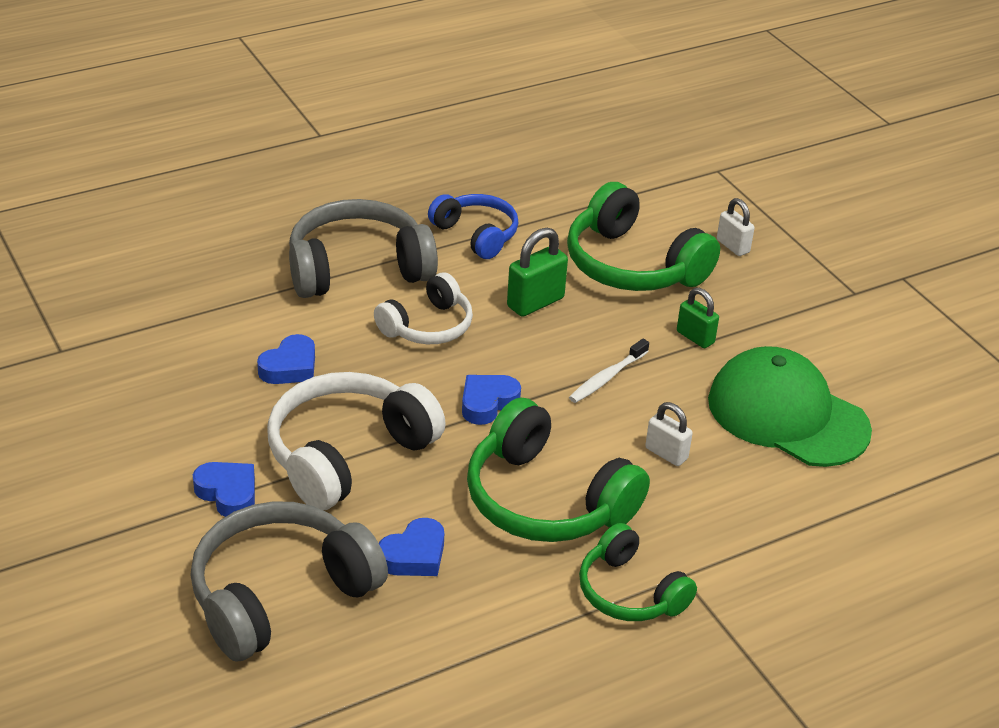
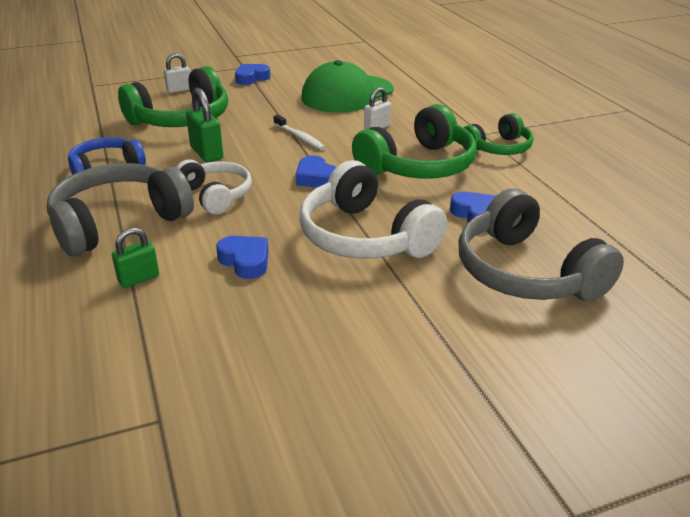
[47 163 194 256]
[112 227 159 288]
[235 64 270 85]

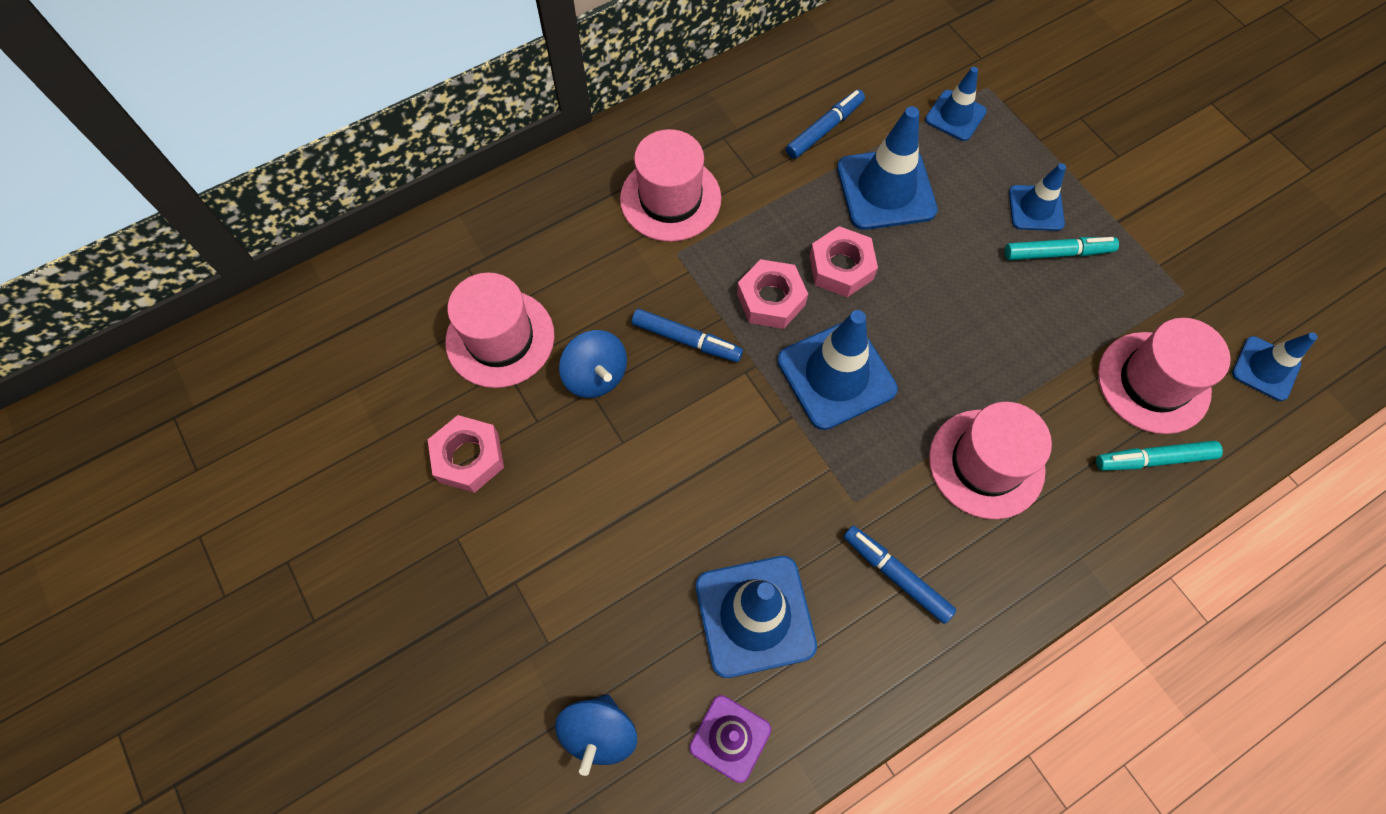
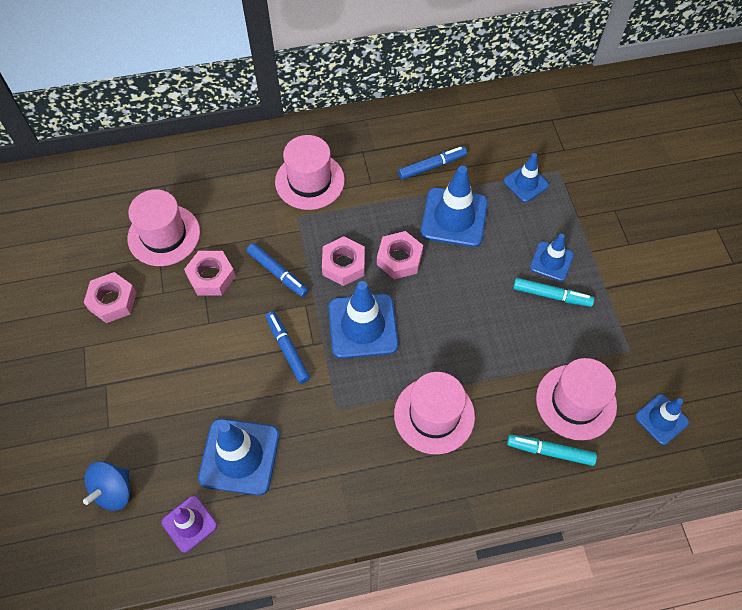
[184 251 236 296]
[266 311 310 384]

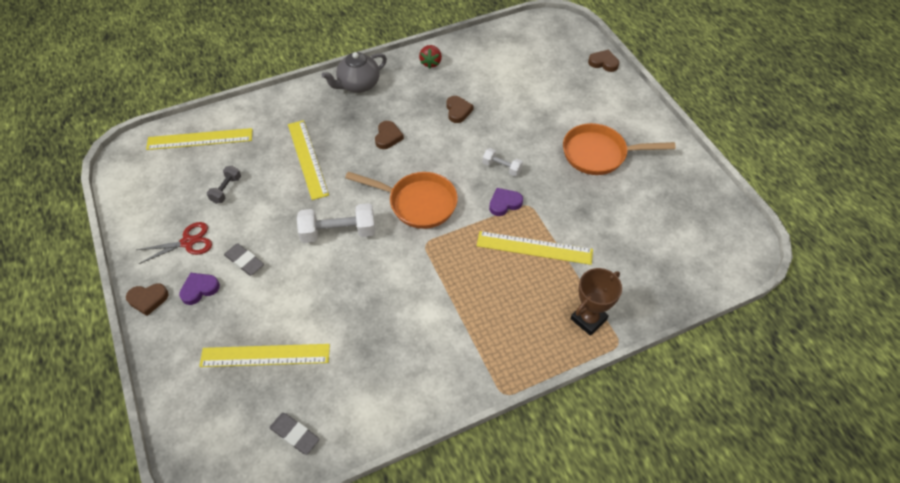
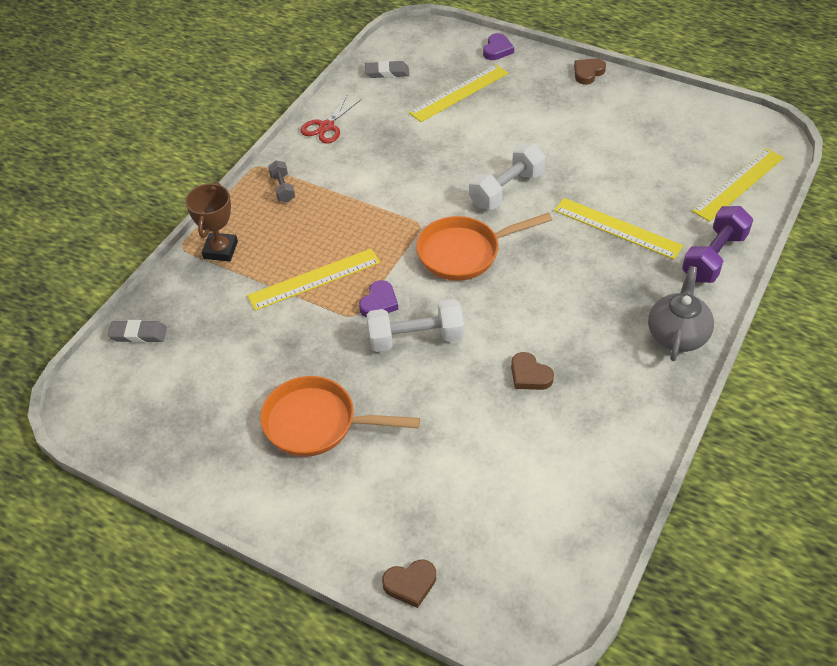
[108 320 167 343]
[260 376 420 457]
[268 160 295 202]
[301 95 362 143]
[367 299 464 352]
[483 33 514 60]
[682 206 753 283]
[375 121 404 149] (first image)
[419 45 442 69] (first image)

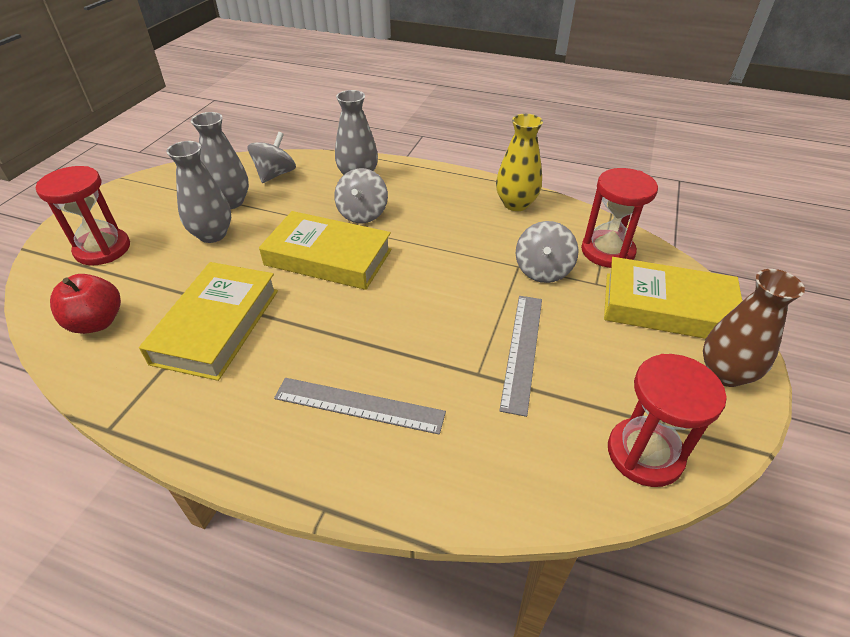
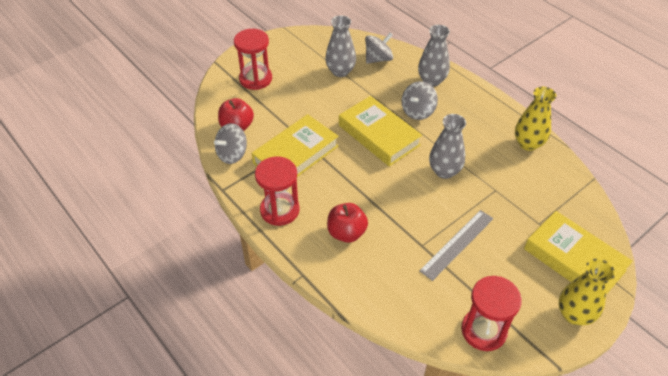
[214 123 247 164]
[255 156 300 226]
[327 203 368 243]
[429 114 466 179]
[558 258 615 326]

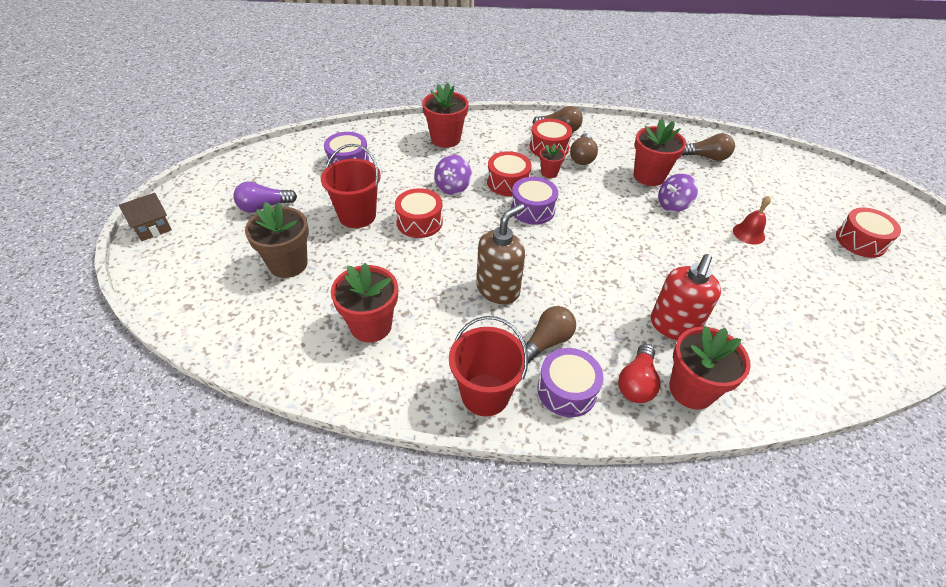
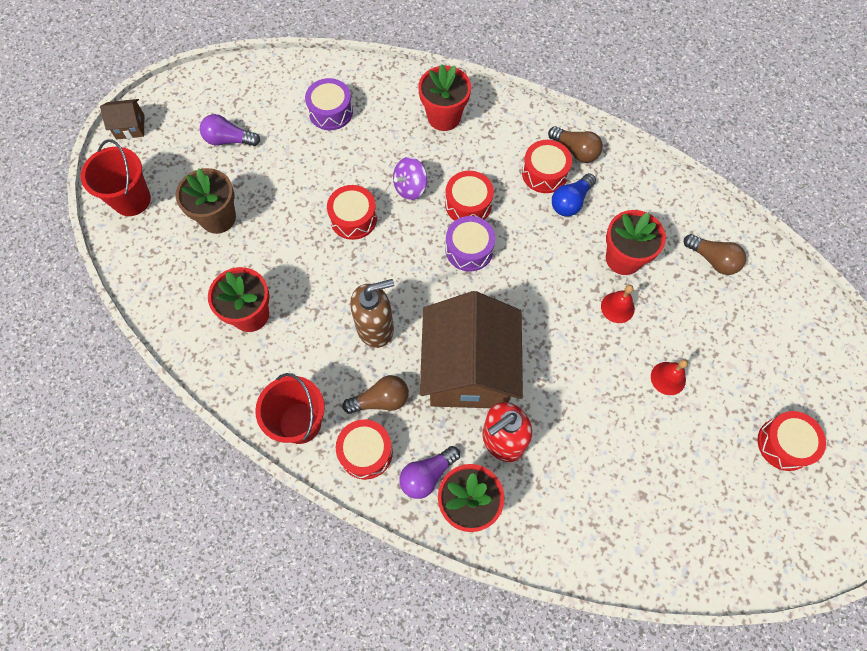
[81 139 151 216]
[336 419 393 480]
[399 446 460 499]
[420 291 523 408]
[552 173 596 216]
[601 285 635 323]
[539 143 565 178] (first image)

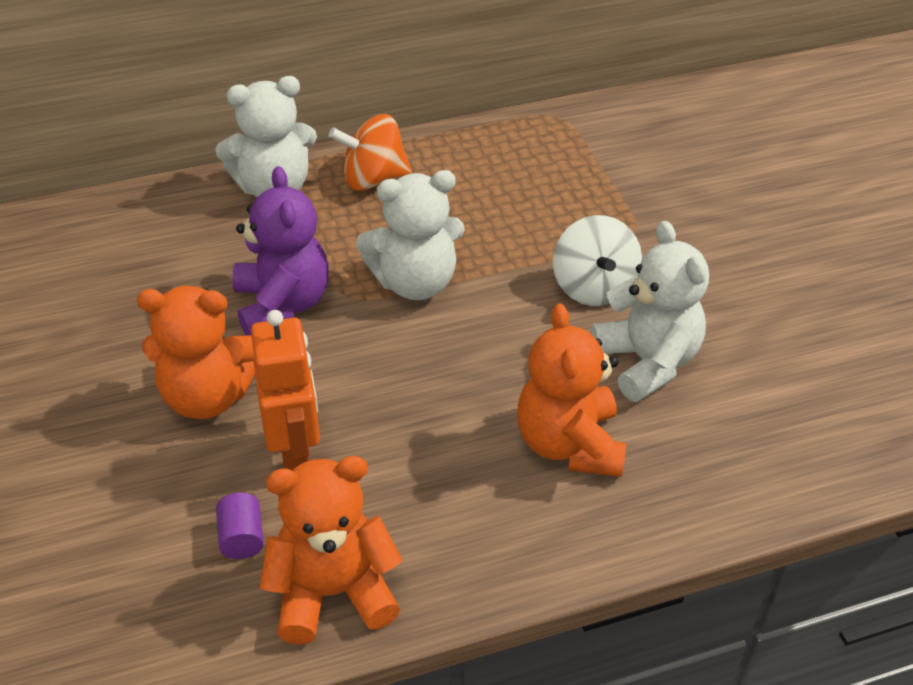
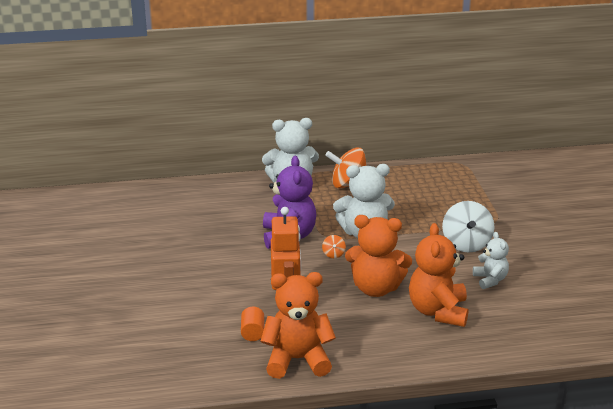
[241 307 264 341]
[322 235 346 258]
[345 215 412 297]
[473 232 509 289]

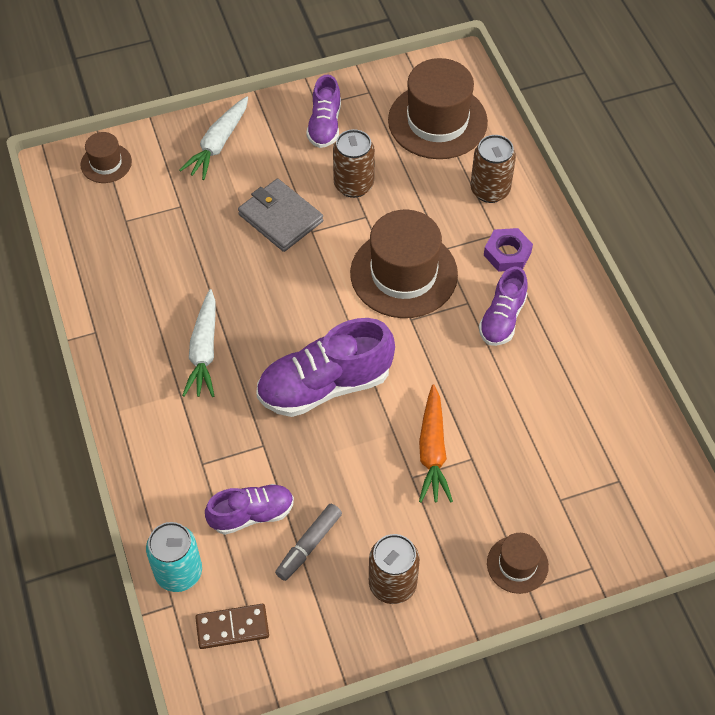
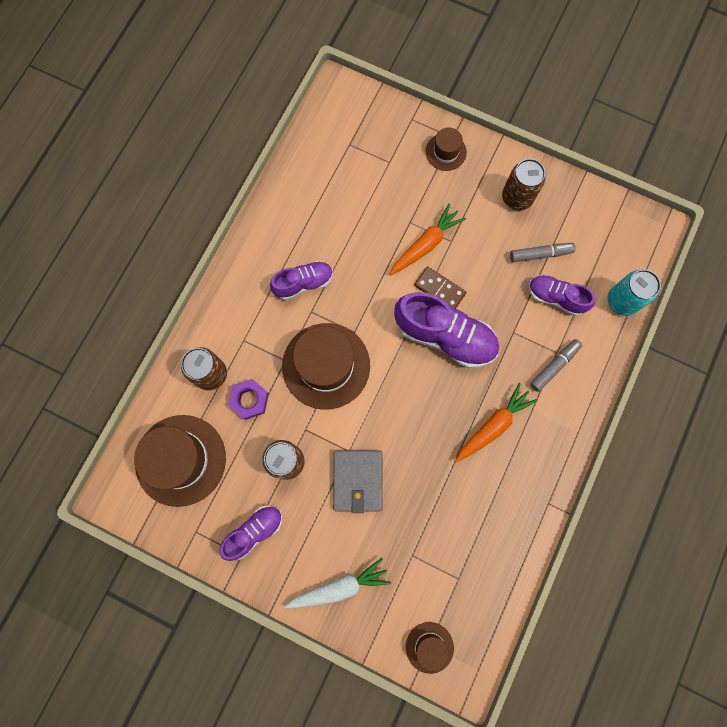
[228 379 269 420]
[414 266 466 308]
[456 383 538 462]
[530 339 582 392]

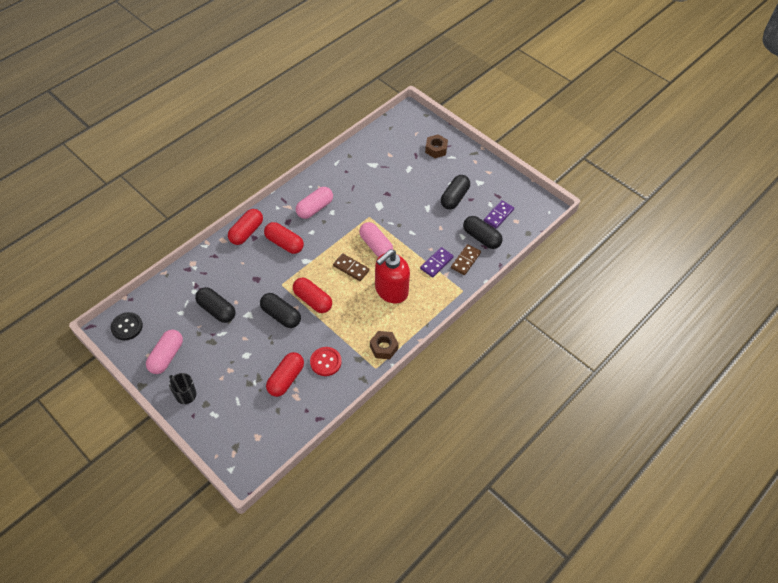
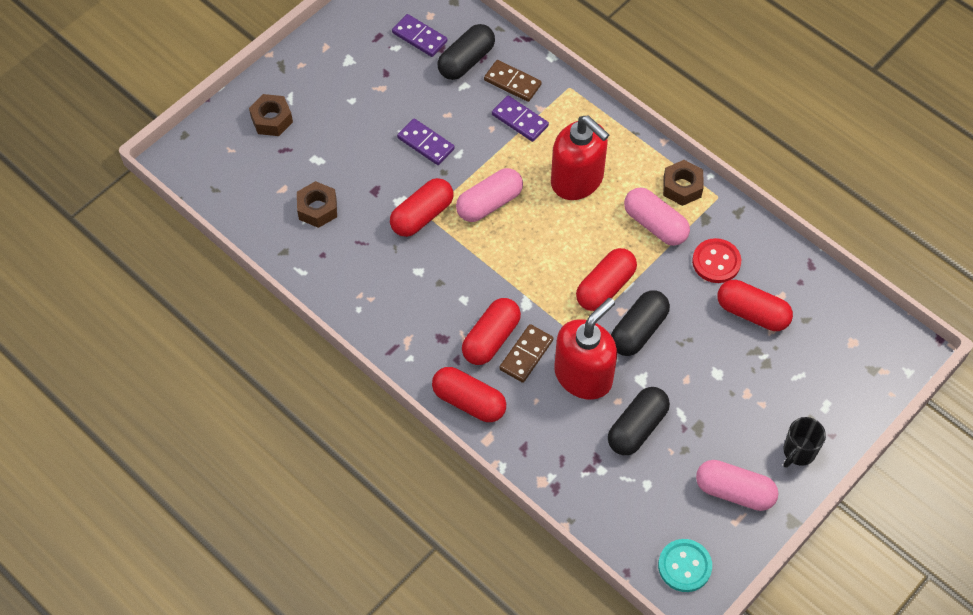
[297 181 337 228]
[390 178 453 237]
[397 119 455 165]
[499 324 553 383]
[554 298 617 400]
[624 187 690 246]
[658 539 712 592]
[441 175 470 209] (first image)

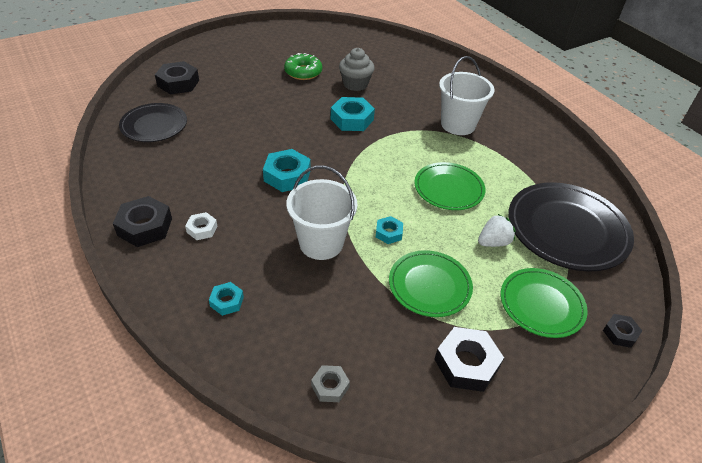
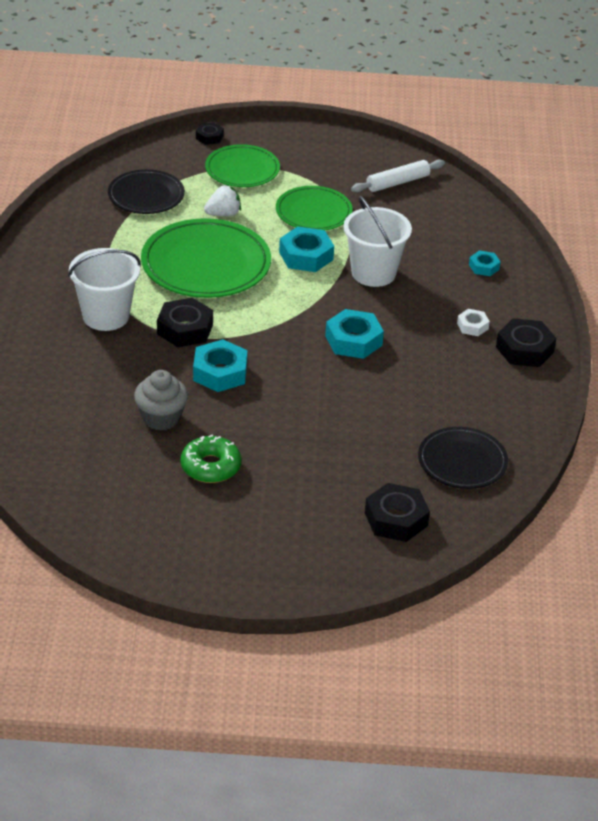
[108 169 185 214]
[141 218 271 298]
[157 298 213 347]
[204 185 241 216]
[279 227 334 272]
[351 159 445 192]
[311 365 350 402] (first image)

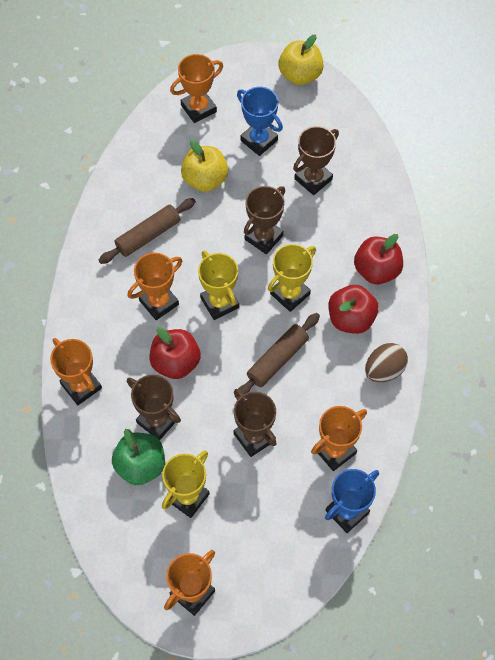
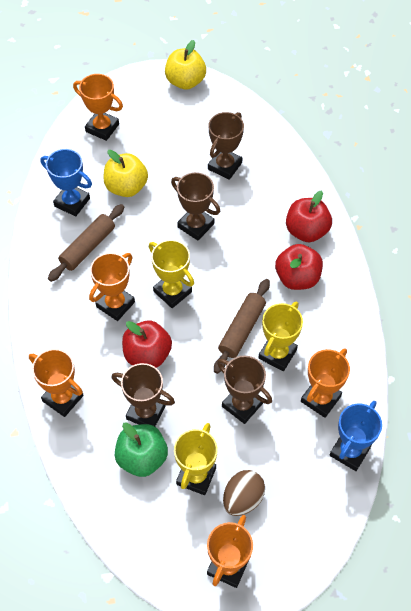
[41 149 92 217]
[73 74 123 141]
[171 172 220 240]
[223 470 265 516]
[258 301 303 371]

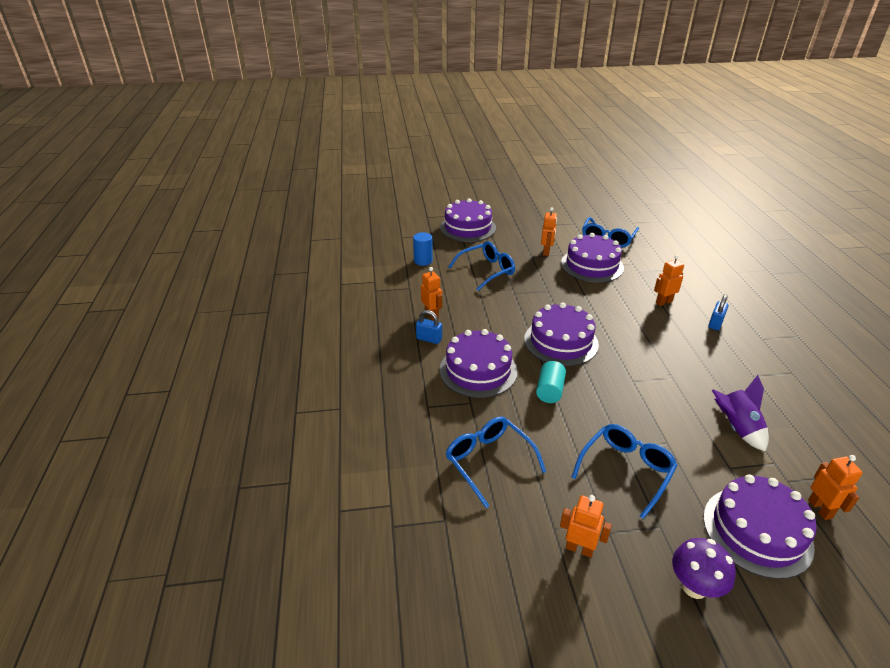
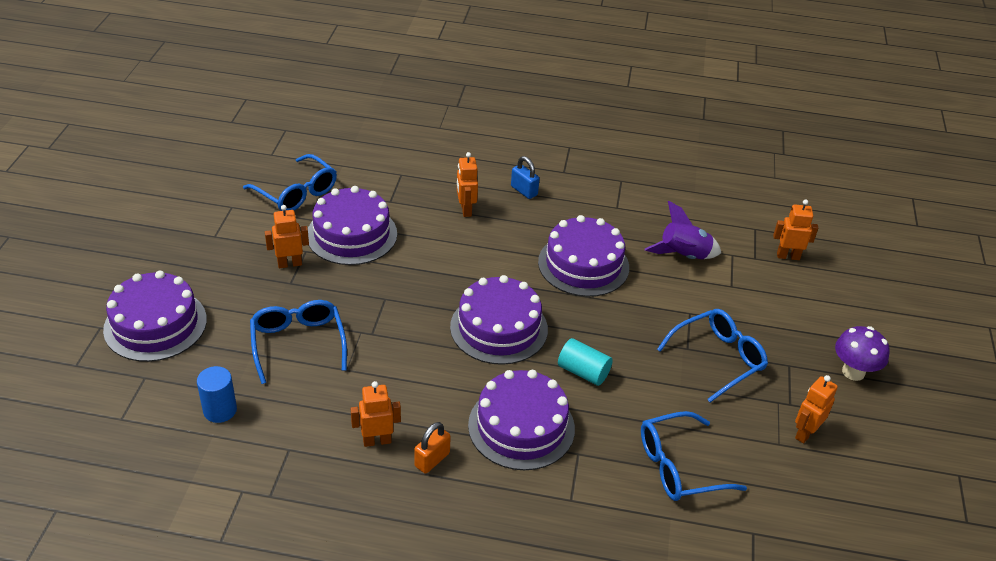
[265 205 309 268]
[414 422 451 474]
[538 215 629 297]
[657 309 768 402]

